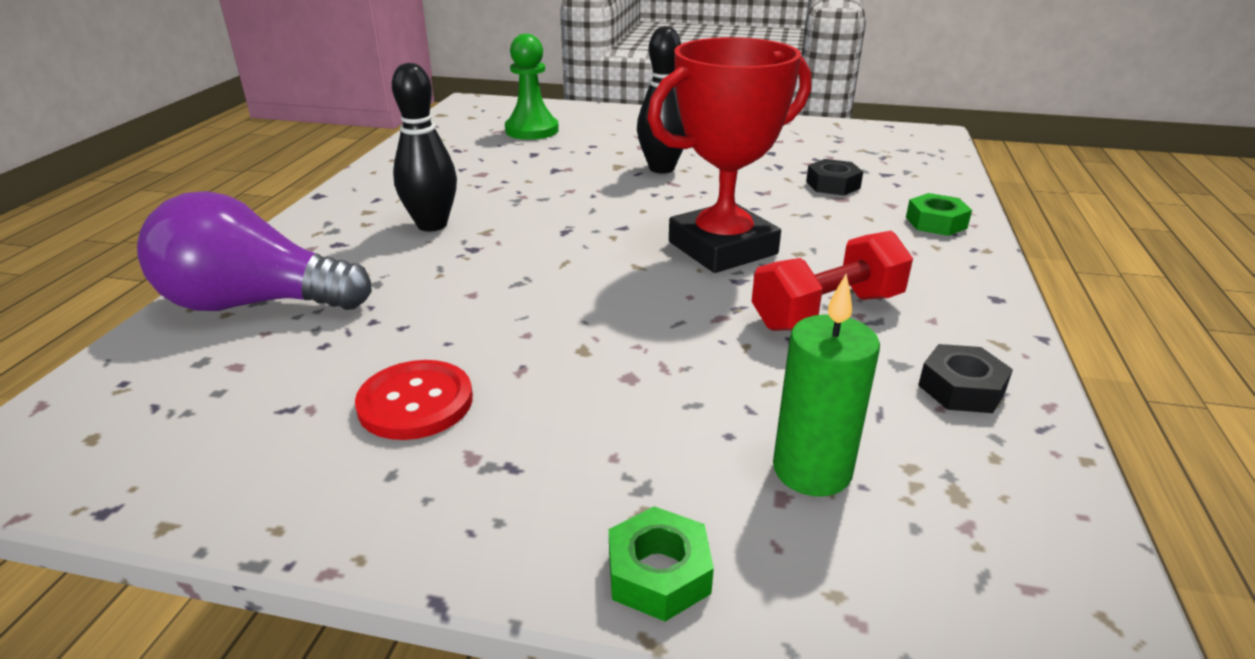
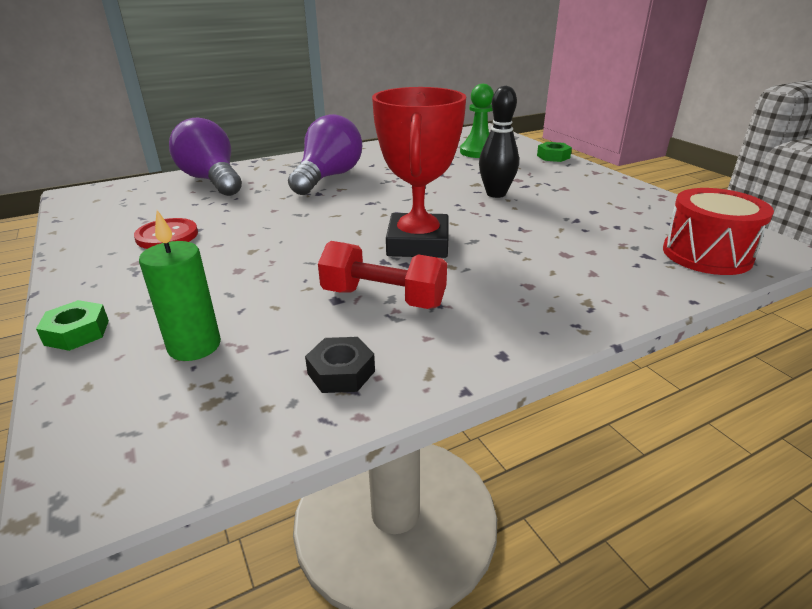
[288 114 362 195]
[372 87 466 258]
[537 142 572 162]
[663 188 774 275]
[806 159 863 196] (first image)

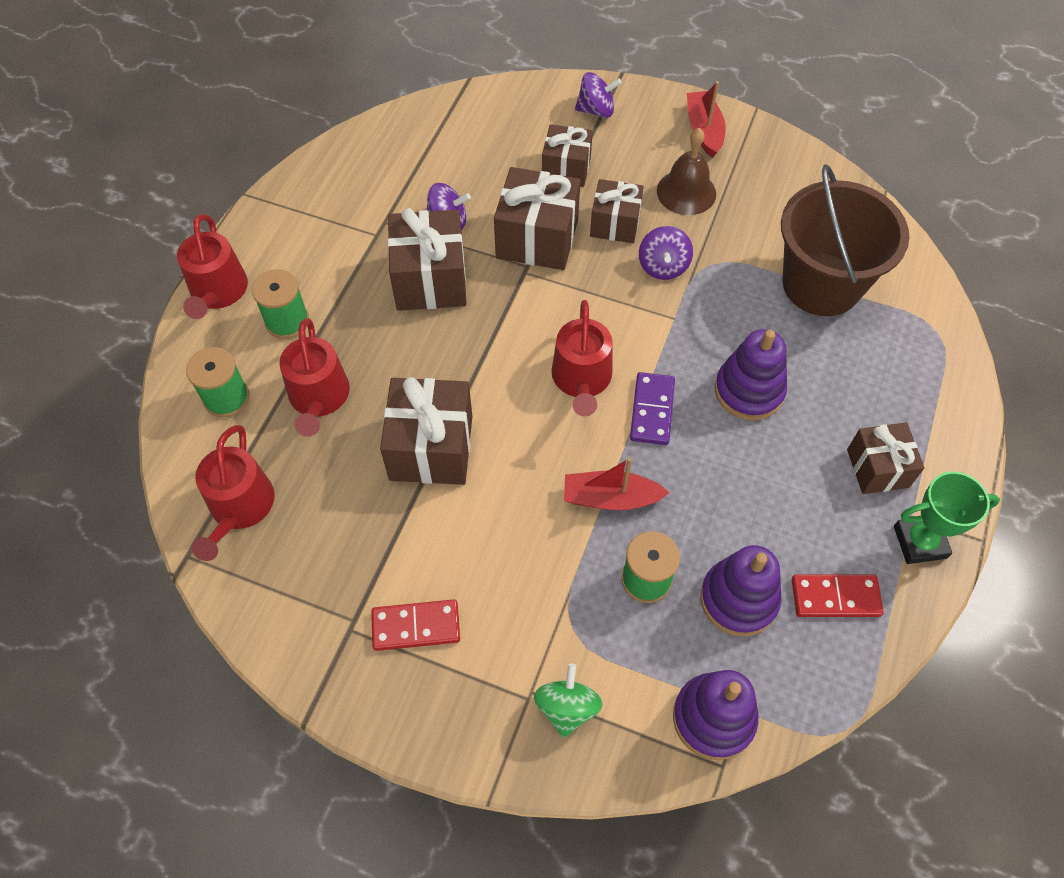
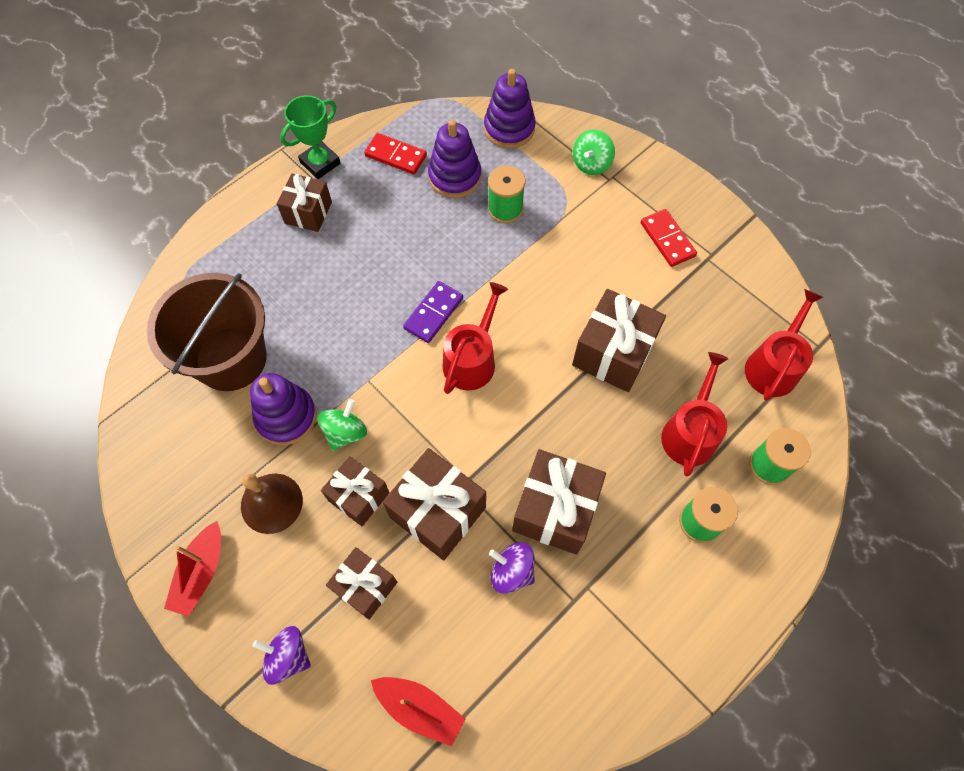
[250 373 317 445]
[280 95 341 179]
[317 399 367 451]
[371 677 465 746]
[641 209 697 267]
[177 214 248 319] (first image)

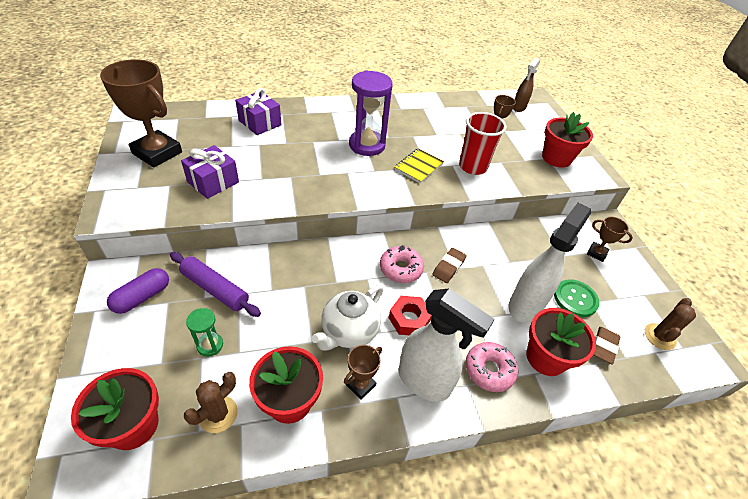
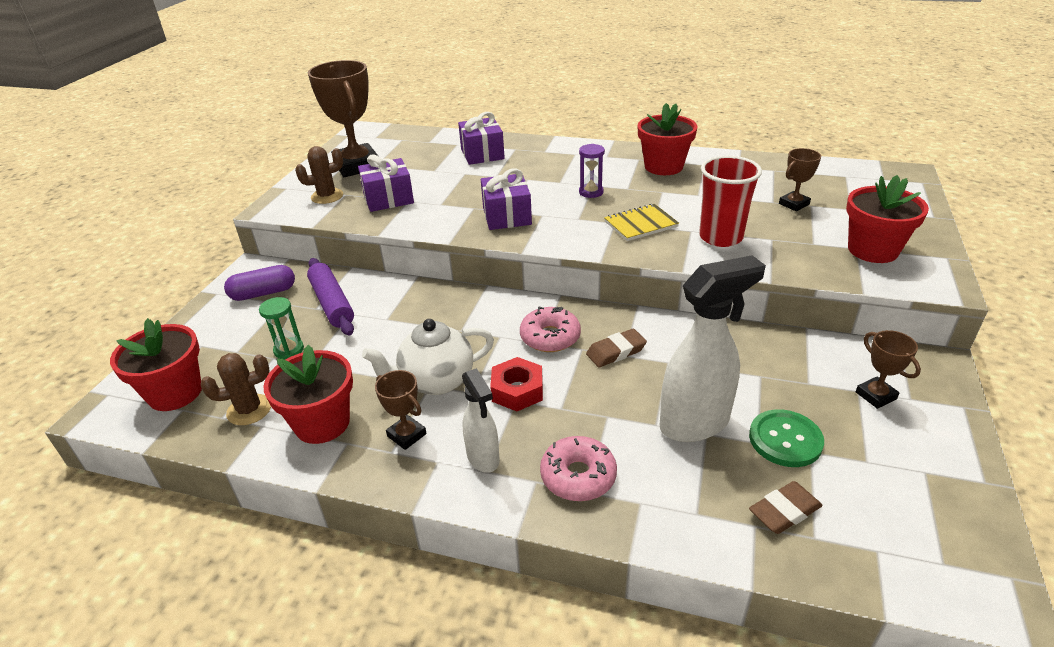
[295 146 343 204]
[375 370 427 450]
[462 368 500 473]
[481 169 532 230]
[579 144 605 198]
[638 103 697 175]
[513 58 540 112] (first image)

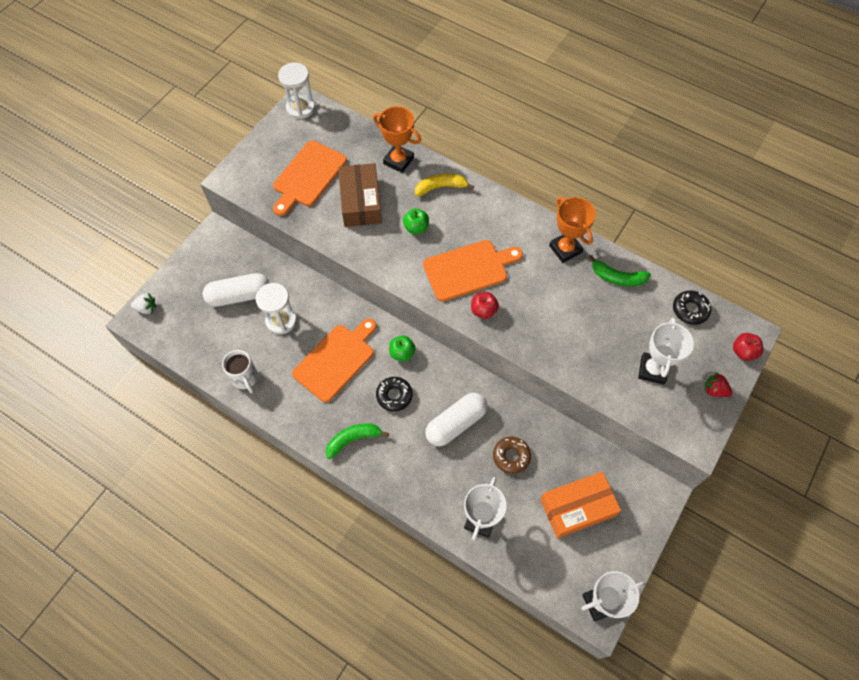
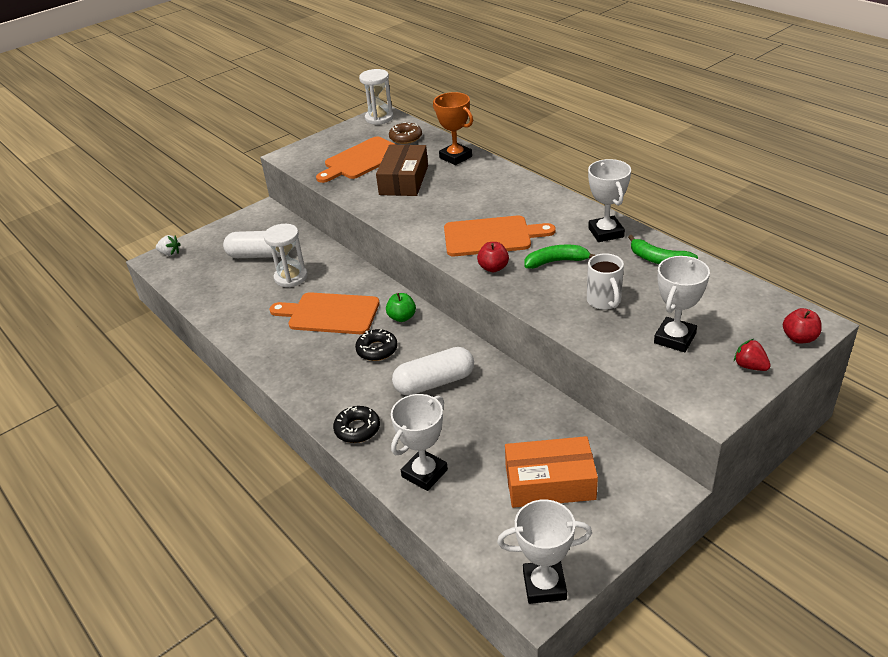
[269 292 380 334]
[333 406 380 443]
[389 122 422 144]
[524 244 595 269]
[587 253 624 310]
[588 159 631 242]
[403 208 429 234] (first image)
[415 173 474 196] (first image)

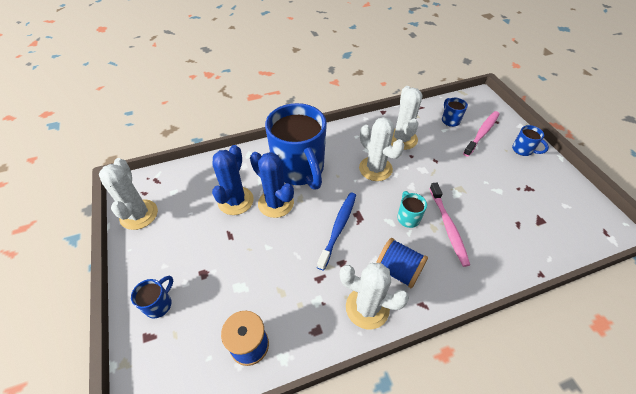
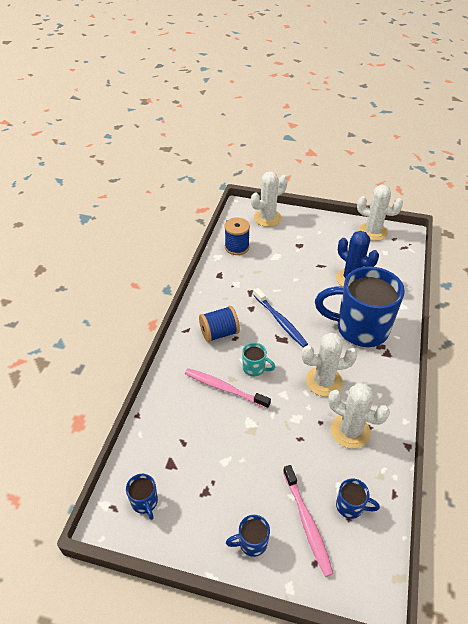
[126 474 158 520]
[251 172 288 227]
[250 152 294 218] (first image)

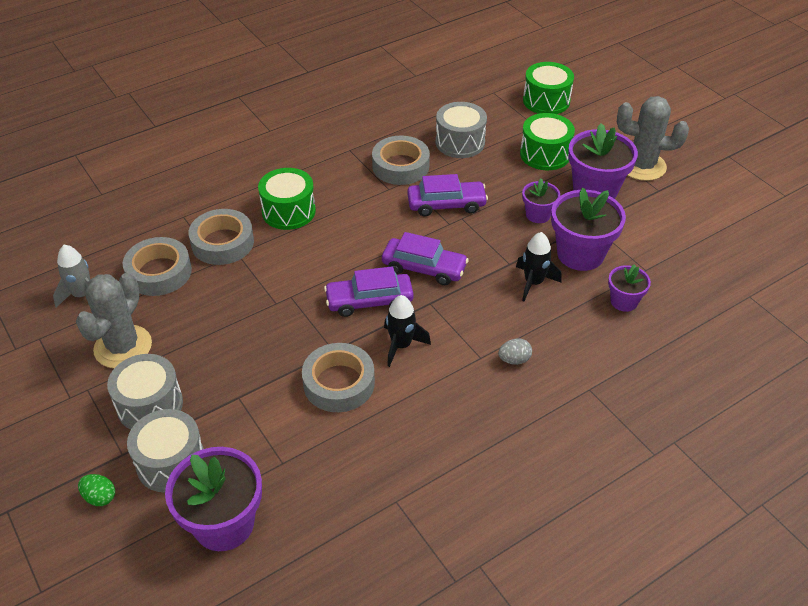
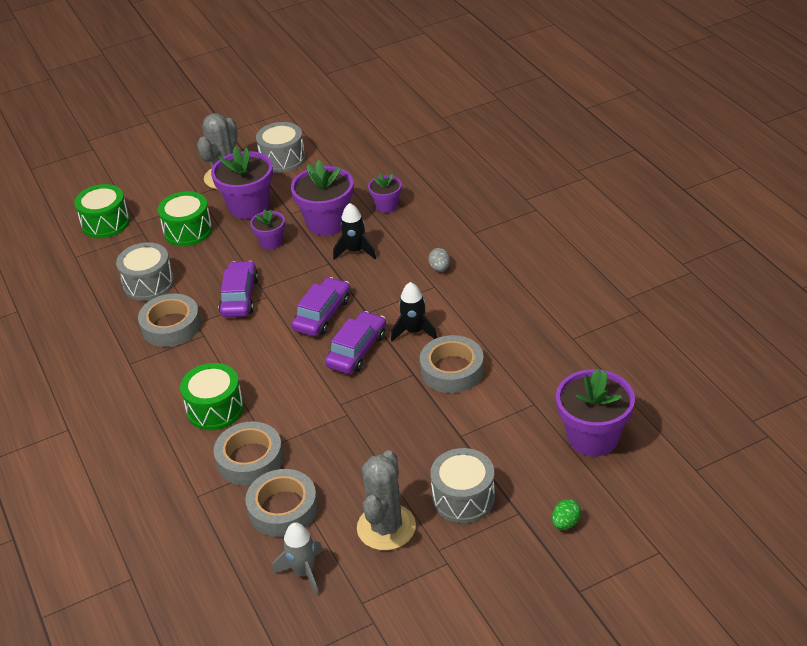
[256 122 306 173]
[325 311 386 374]
[357 450 416 551]

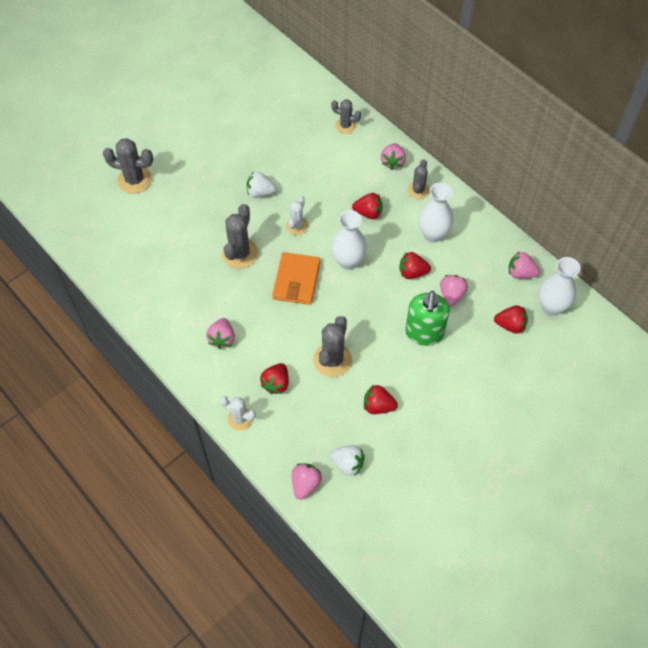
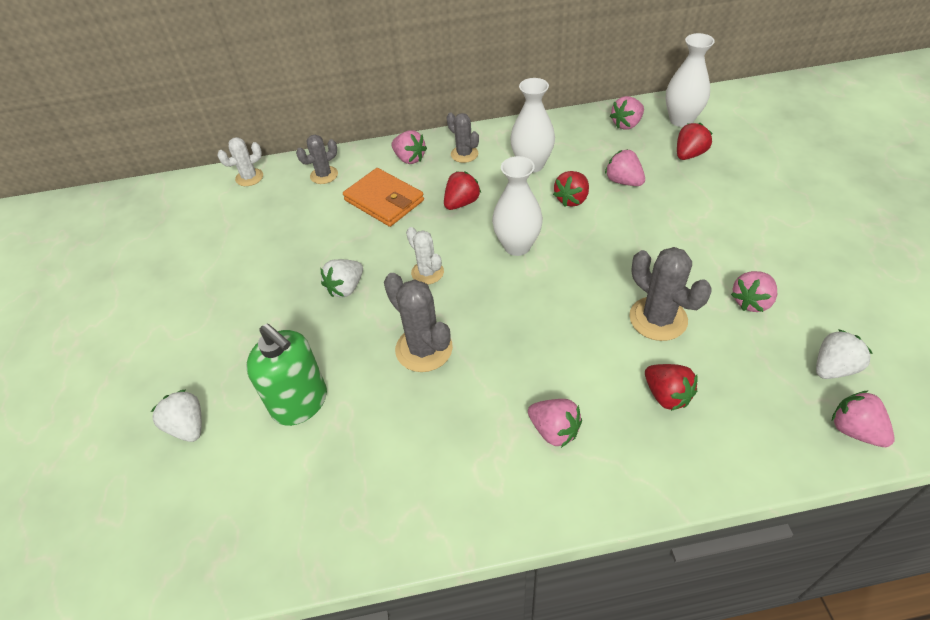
[151 389 202 442]
[217 137 263 186]
[246 324 327 426]
[343 168 424 227]
[731 271 777 312]

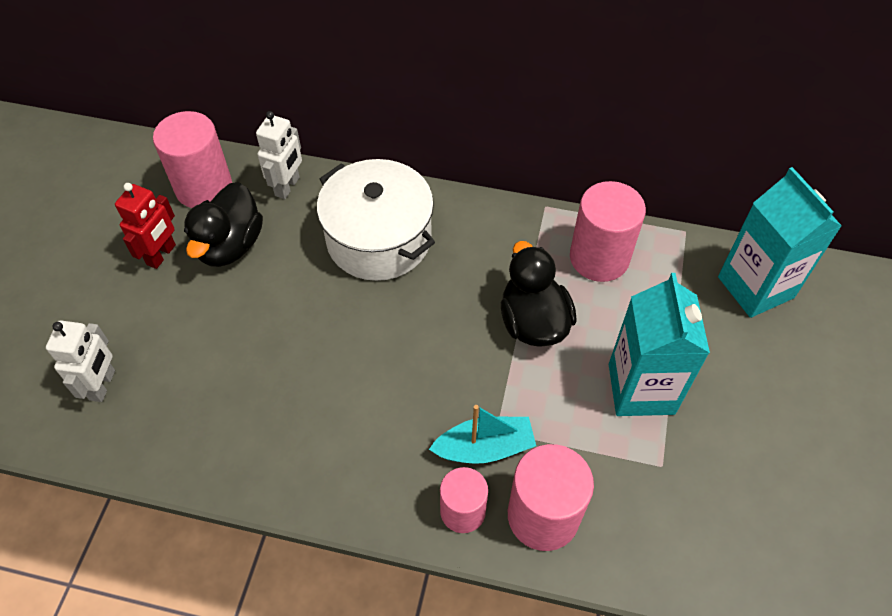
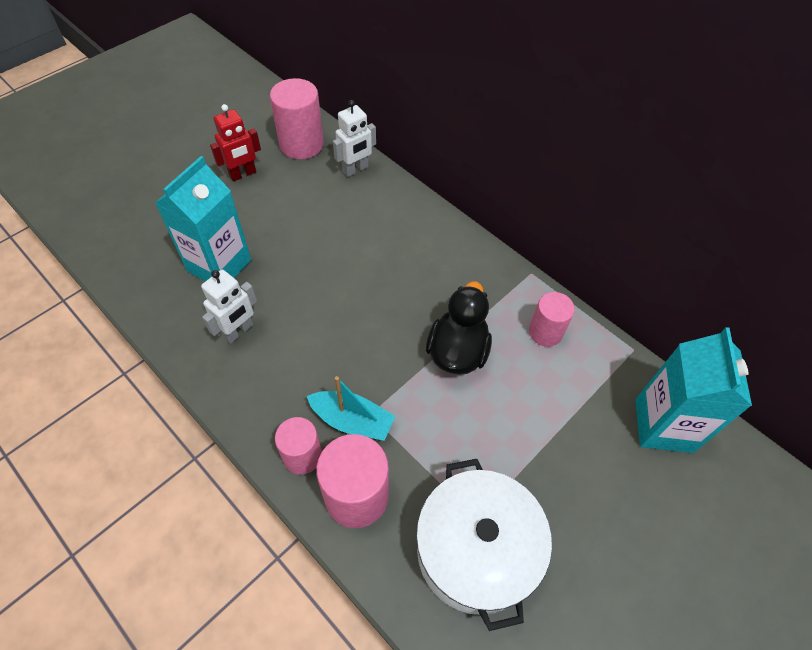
[155 156 251 281]
[201 270 257 344]
[416 459 552 631]
[529 292 575 347]
[184 182 263 267] (first image)

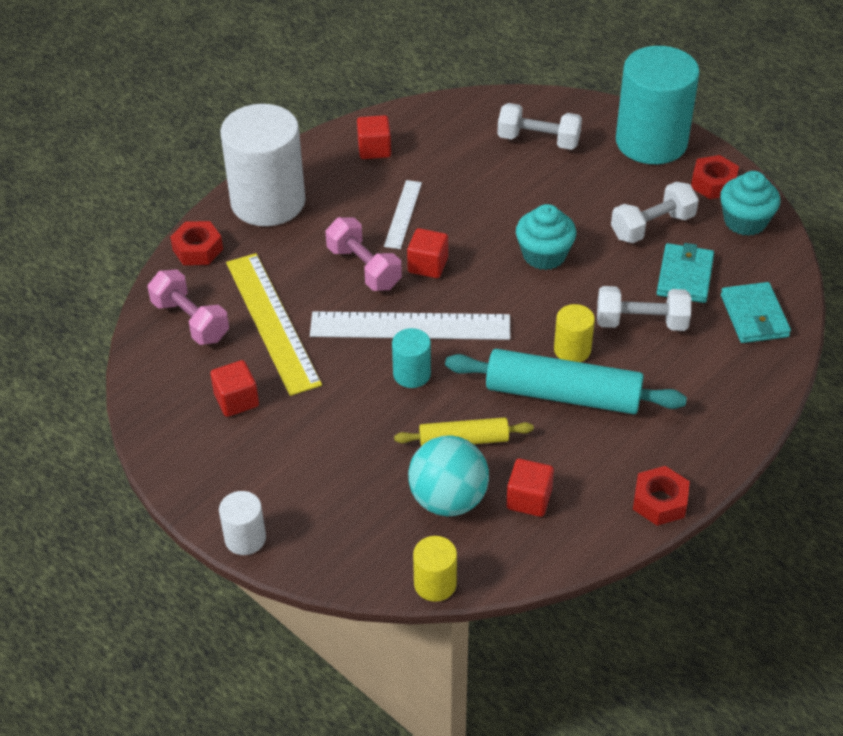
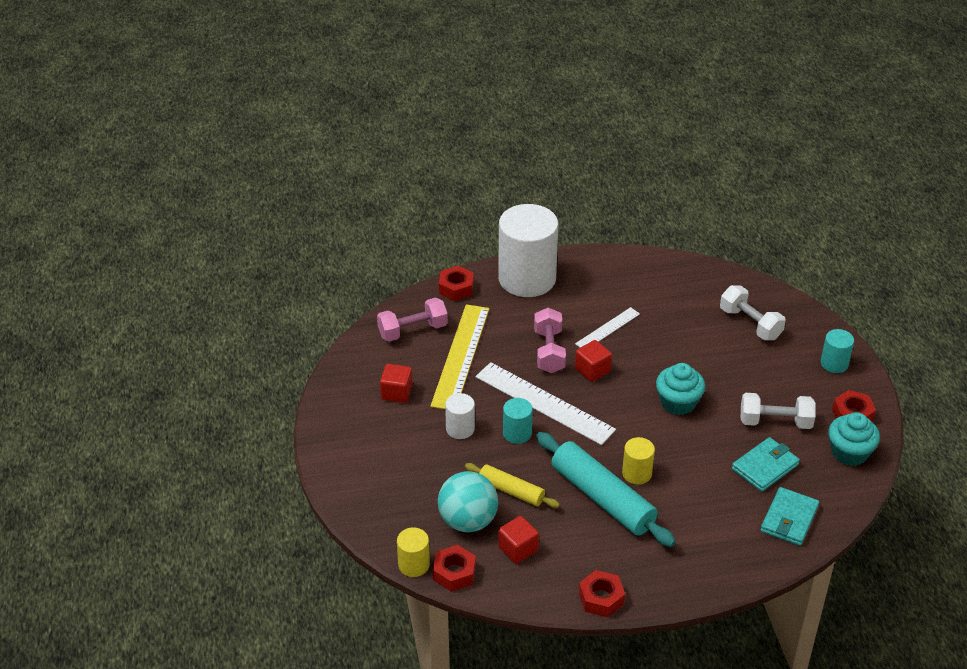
[377 298 448 342]
[433 545 476 592]
[445 393 475 439]
[821 329 854 373]
[357 115 391 159] (first image)
[597 286 691 331] (first image)

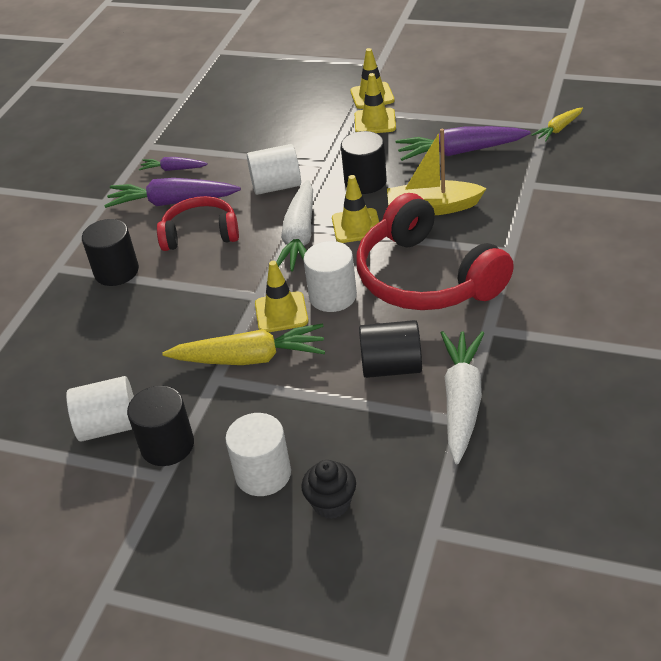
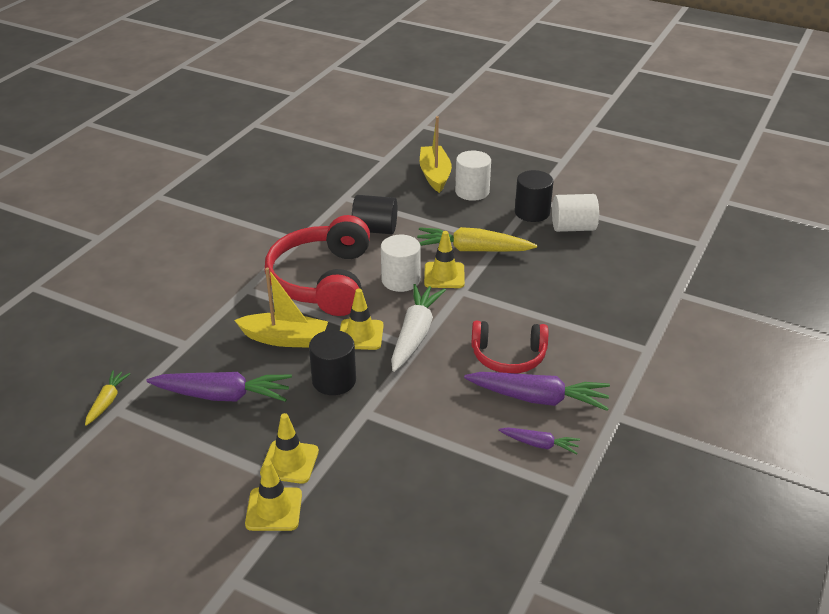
[85 370 130 426]
[265 215 370 316]
[420 116 452 193]
[82 219 139 286] (first image)
[247 144 301 195] (first image)
[441 331 484 464] (first image)

